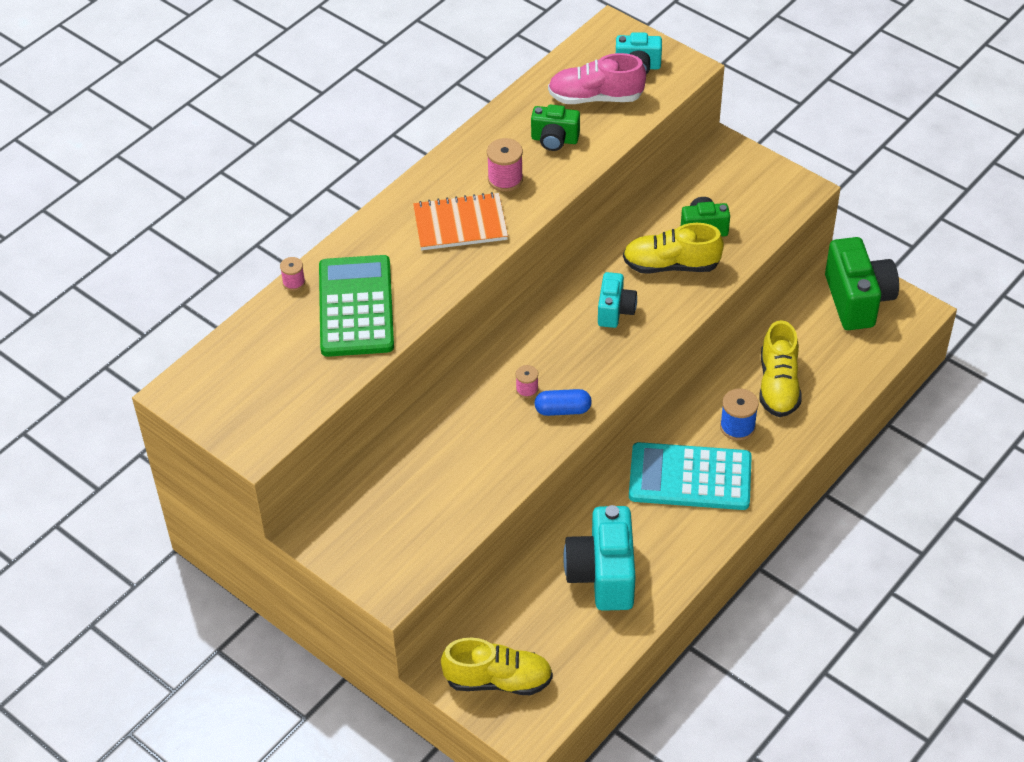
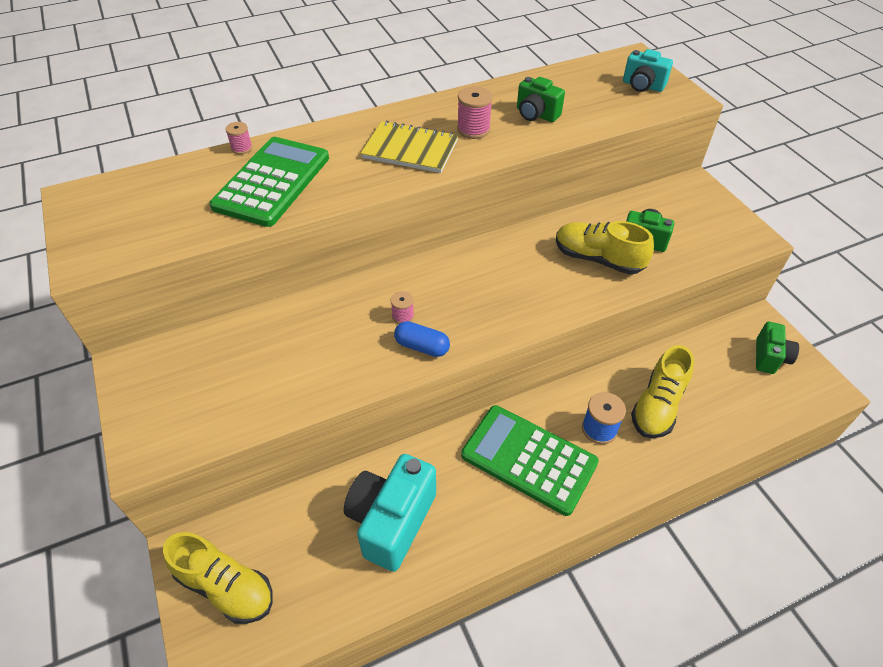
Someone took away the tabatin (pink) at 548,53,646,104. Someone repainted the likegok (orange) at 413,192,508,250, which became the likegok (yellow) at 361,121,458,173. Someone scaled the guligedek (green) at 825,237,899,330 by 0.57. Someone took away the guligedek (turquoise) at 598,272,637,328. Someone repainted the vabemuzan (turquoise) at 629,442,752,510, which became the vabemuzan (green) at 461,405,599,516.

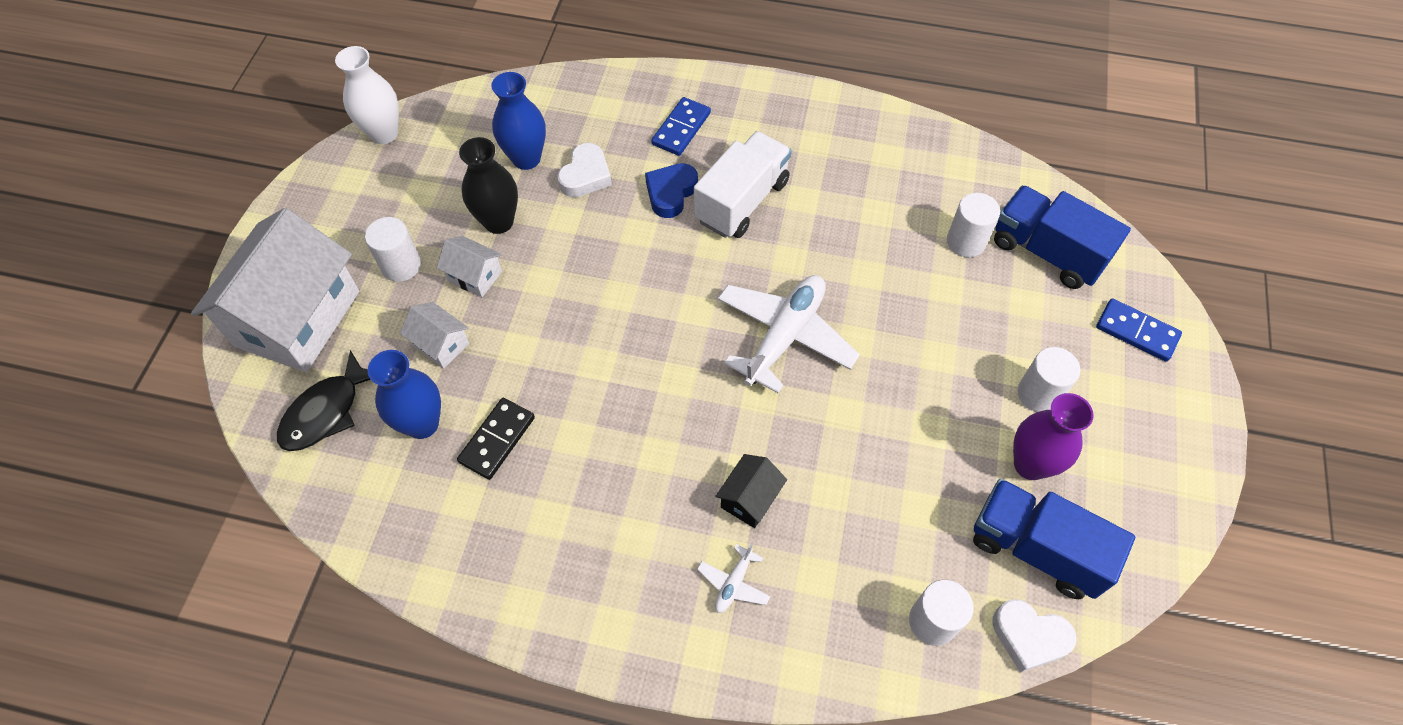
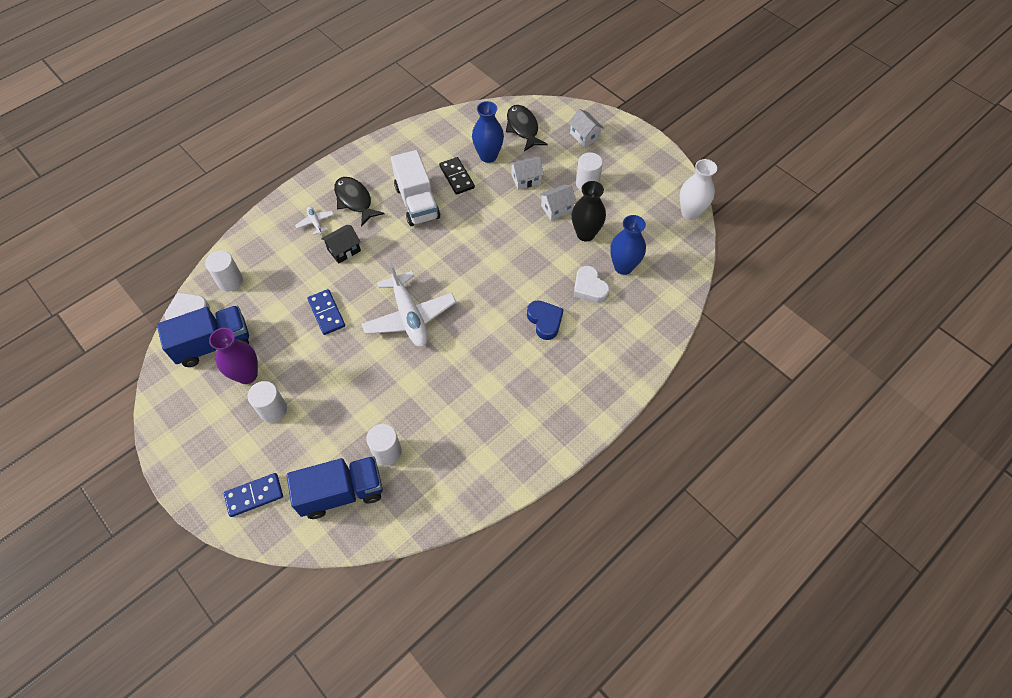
Someone carried the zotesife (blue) from 651,97,711,156 to 307,289,345,335. Someone carried the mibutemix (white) from 694,131,792,238 to 391,150,440,226. Someone scaled the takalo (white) at 191,208,360,372 by 0.43. Someone rotated the takalo (black) at 715,454,787,528 by 75 degrees clockwise. Someone put down the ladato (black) at 334,177,384,227.

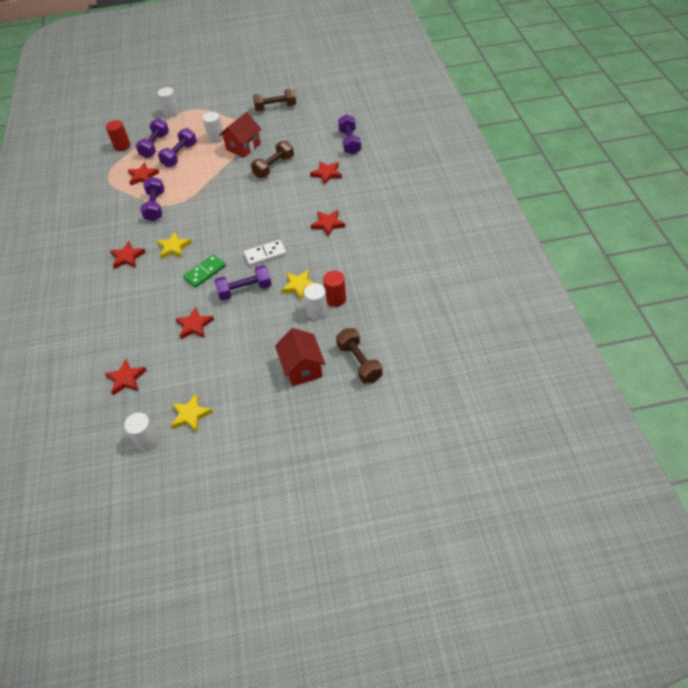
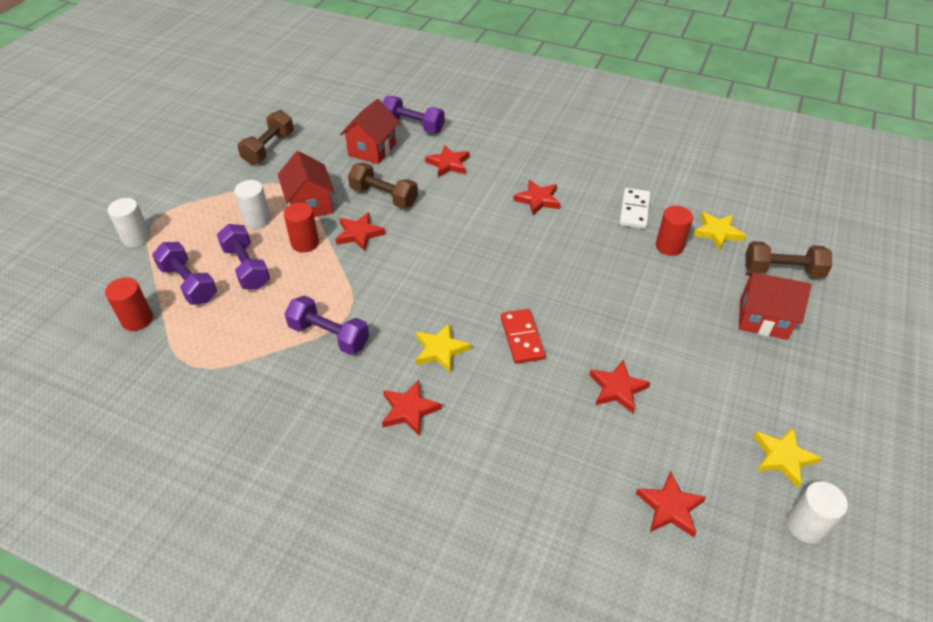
Someone rotated the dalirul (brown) at 251,140,294,178 by 45 degrees counterclockwise. Someone carried the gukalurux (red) from 128,162,159,185 to 336,212,385,251. Someone carried the zotesife (white) from 244,240,286,266 to 619,188,651,229. Someone repainted the zotesife (green) at 183,254,226,288, which became the zotesife (red) at 501,309,546,364. Someone took away the dalirul (purple) at 214,265,272,301. Someone carried the gukalurux (yellow) from 281,269,314,301 to 693,212,746,250. Someone took away the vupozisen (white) at 304,283,328,320. Someone put down the takalo (red) at 340,99,399,164. Someone put down the vupozisen (red) at 284,203,319,253.

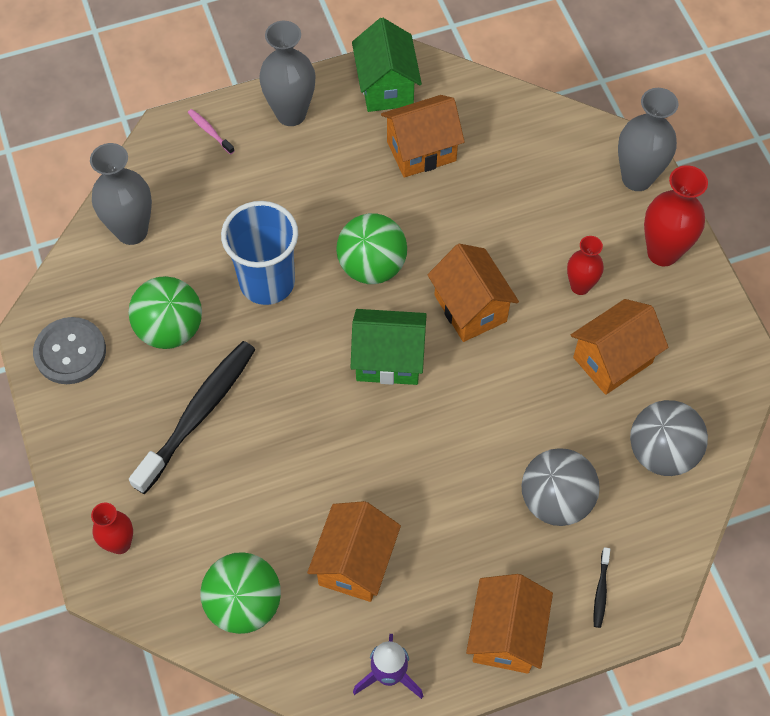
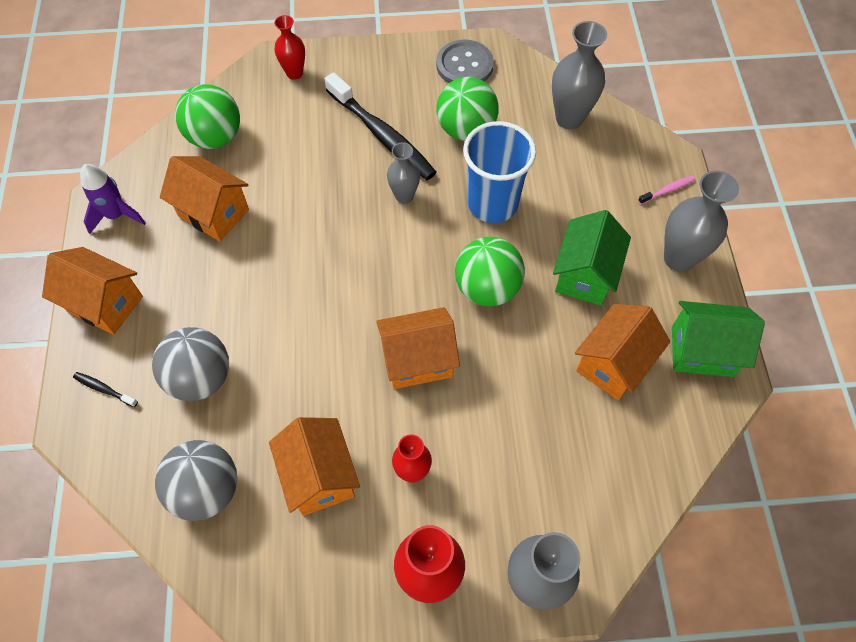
Someone rotated the takalo (orange) at 381,95,465,178 by 45 degrees clockwise. Someone carried the takalo (green) from 350,309,427,385 to 553,210,631,306. Someone put down the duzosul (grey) at 387,142,420,204.

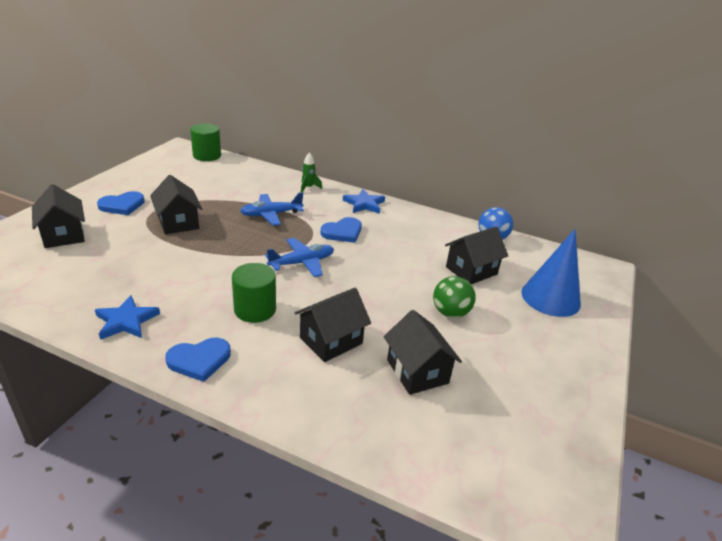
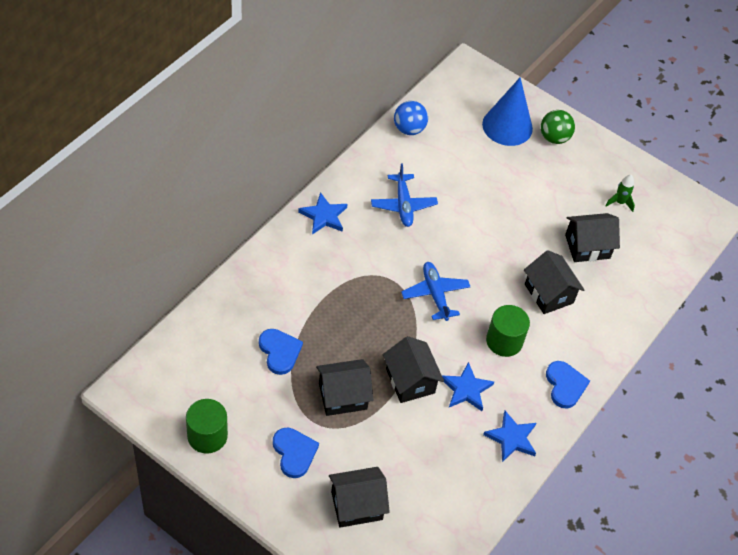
Someone carried the vupozisen (green) from 190,123,221,161 to 186,399,228,454. Someone carried the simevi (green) from 300,152,322,193 to 605,175,635,212. Someone carried the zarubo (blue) from 240,192,304,226 to 371,164,438,227. Someone carried the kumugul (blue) from 321,217,362,243 to 259,329,303,375. Someone carried the takalo (black) from 445,227,508,284 to 383,336,444,403. Someone carried the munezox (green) from 433,276,476,318 to 541,110,575,144. Someone put down the gukalurux (blue) at 442,362,494,411.

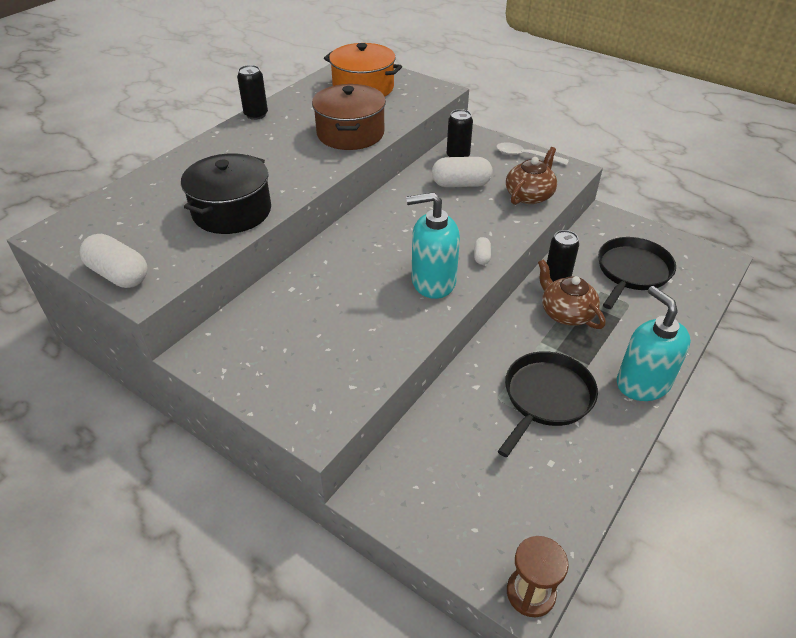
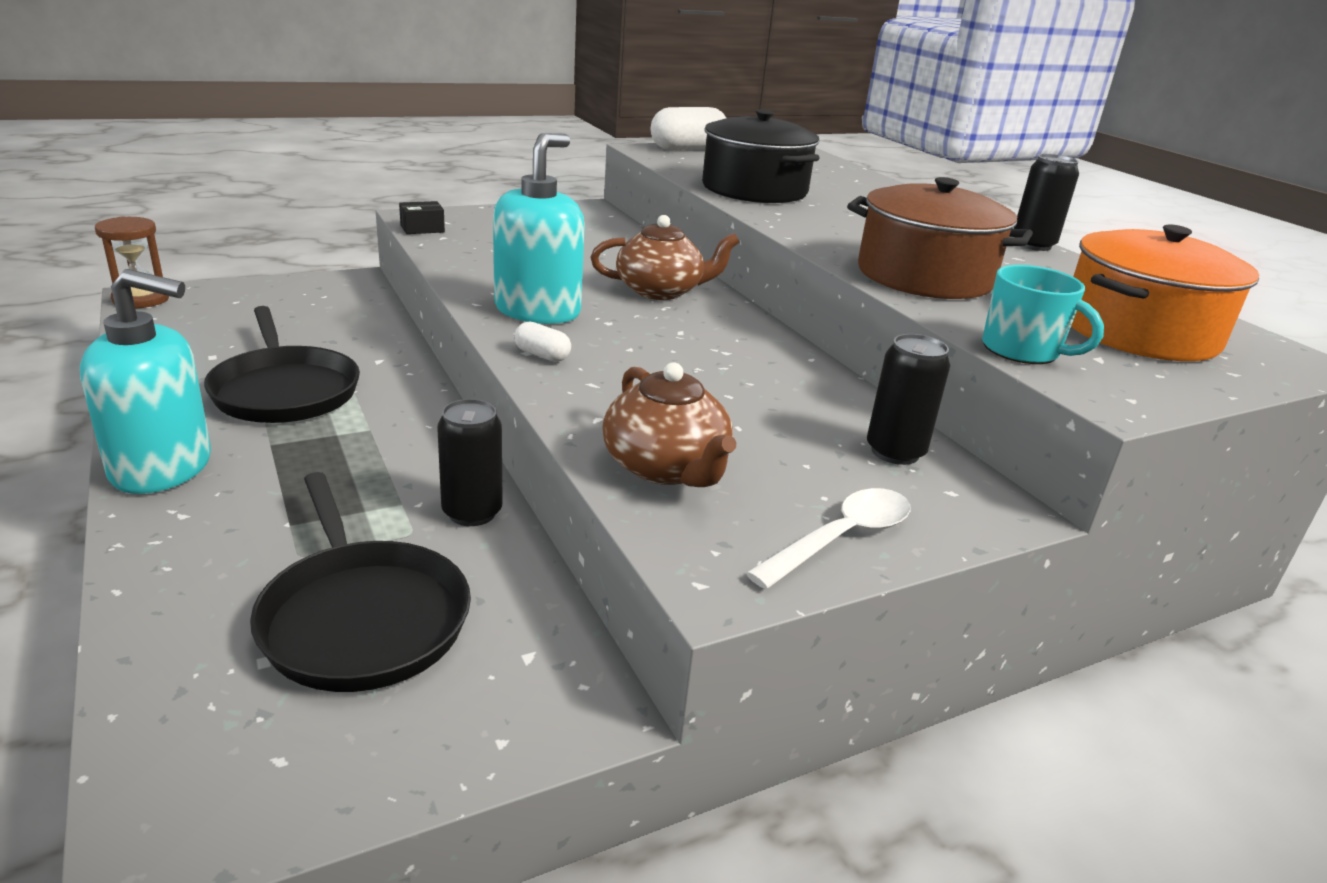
Someone took away the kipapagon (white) at 432,157,492,187. Someone carried the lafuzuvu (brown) from 538,259,606,329 to 590,215,739,300. Someone put down the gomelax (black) at 399,201,445,234. Someone put down the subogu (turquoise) at 982,265,1104,364.

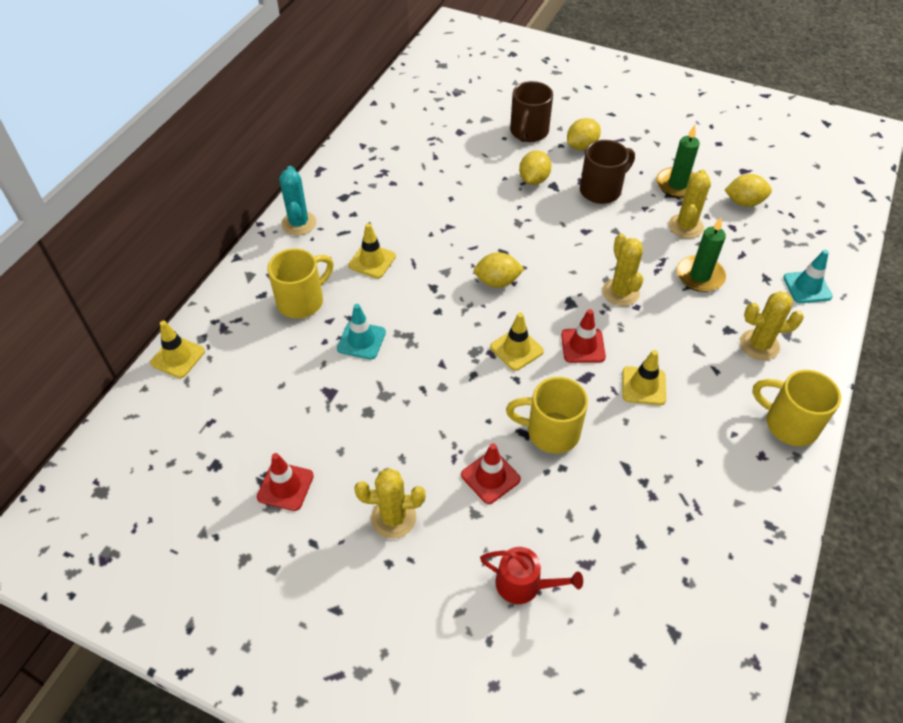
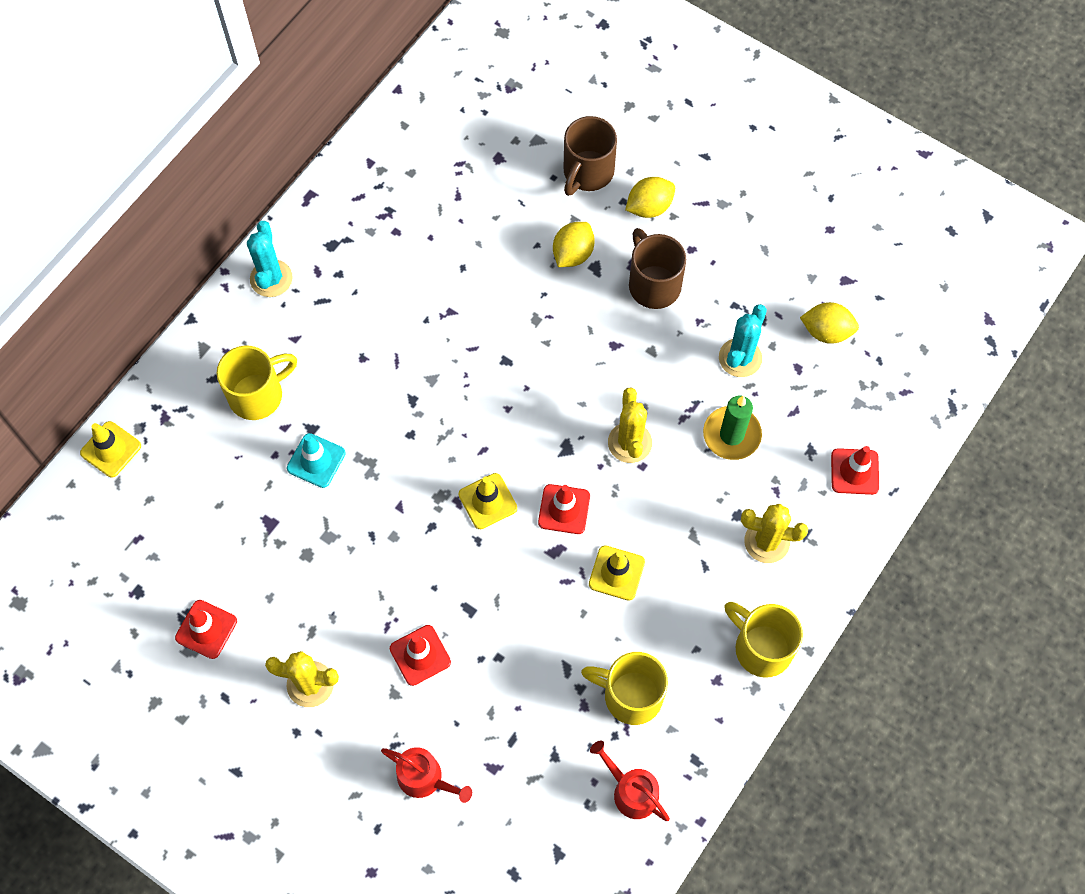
Someone took away the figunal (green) at 656,125,700,198. Someone rotated the subogu (brown) at 580,140,635,204 by 90 degrees counterclockwise. Someone repainted the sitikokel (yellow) at 669,169,711,238, which became the sitikokel (turquoise) at 719,304,767,377. Someone took away the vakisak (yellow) at 348,223,396,279. Someone repainted the vakisak (turquoise) at 783,250,833,303, which became the vakisak (red) at 831,446,879,495. Someone took away the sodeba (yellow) at 474,252,524,288. Someone carried the subogu (yellow) from 506,377,588,454 to 581,652,668,725. Someone put down the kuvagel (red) at 590,741,670,821.

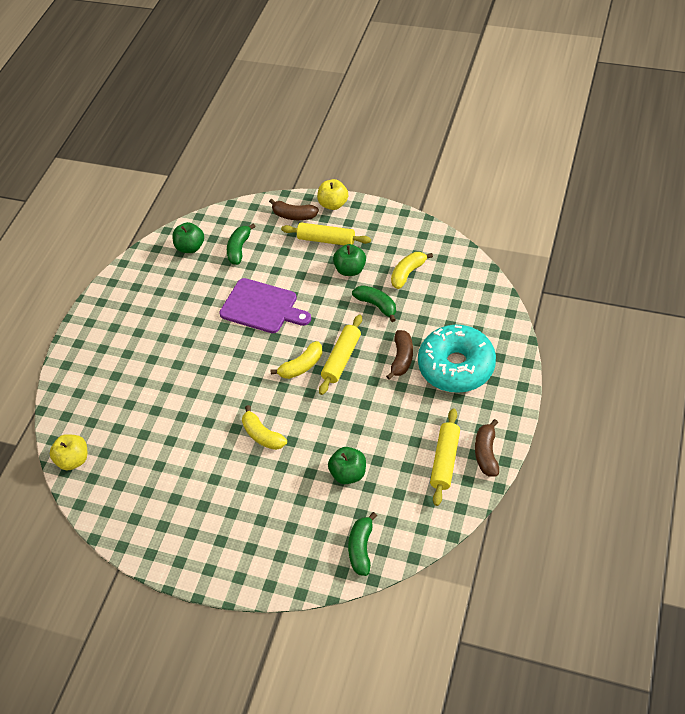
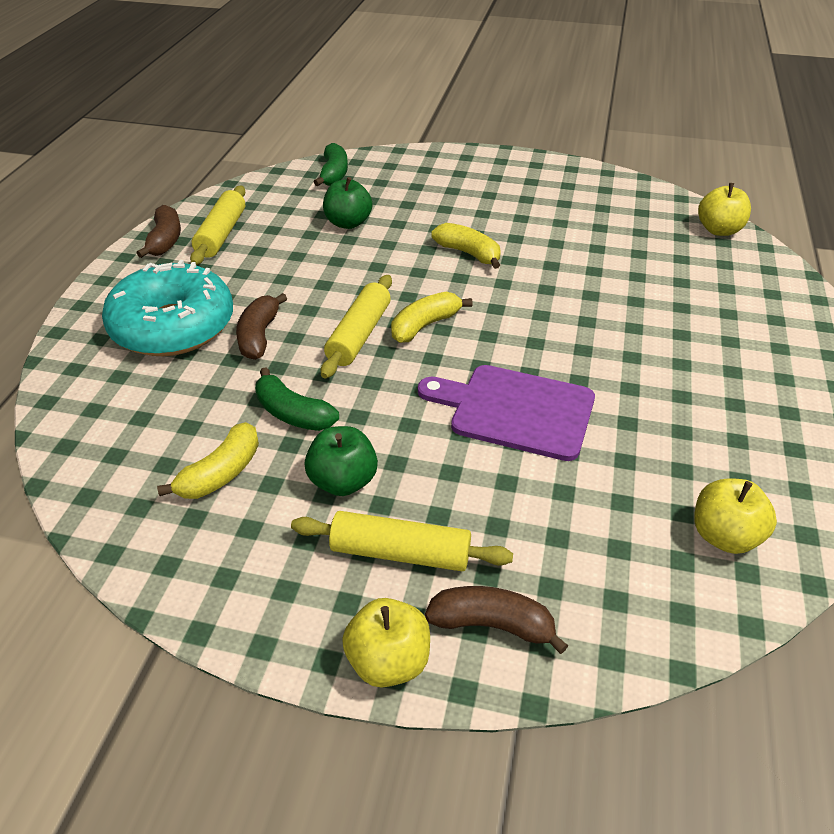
Someone repainted the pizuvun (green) at 172,222,204,253, which became the pizuvun (yellow) at 695,478,777,554. Someone took away the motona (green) at 227,223,256,265.

